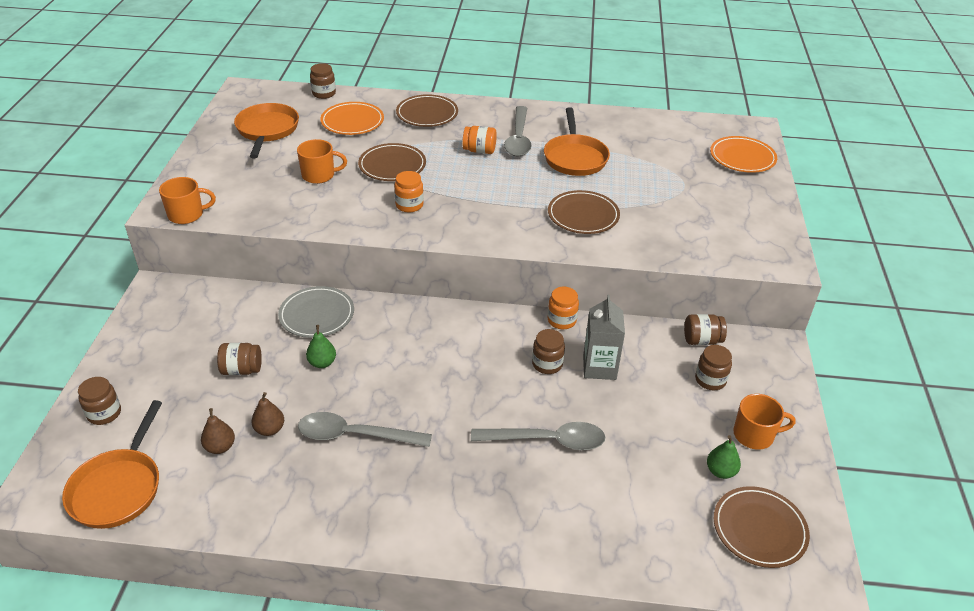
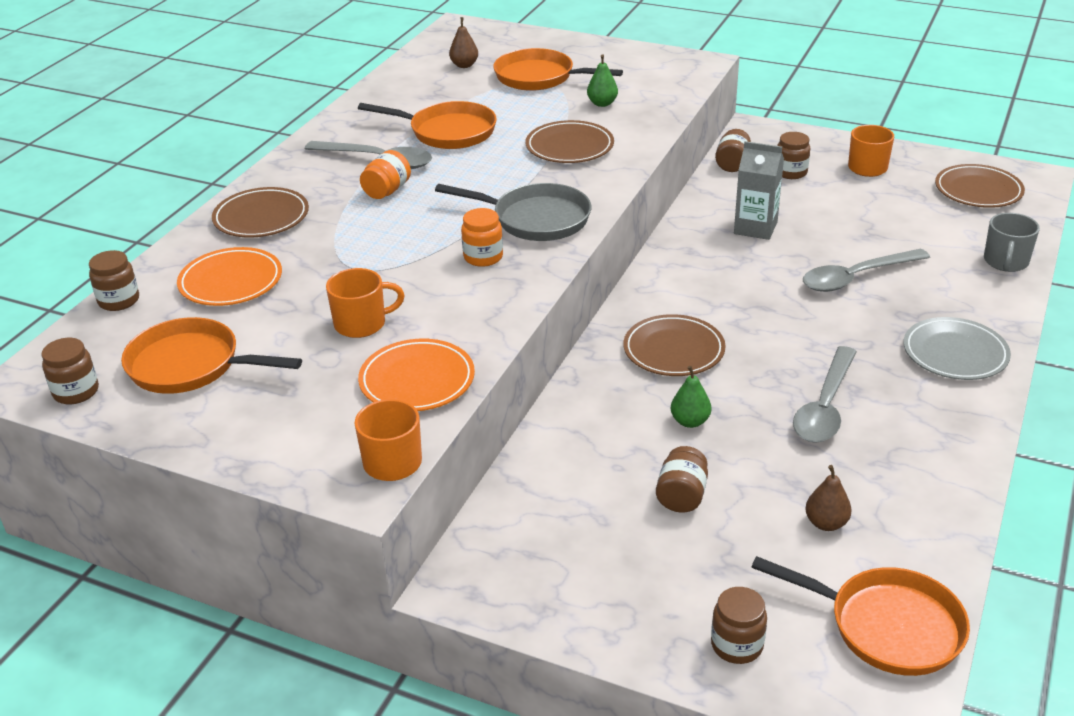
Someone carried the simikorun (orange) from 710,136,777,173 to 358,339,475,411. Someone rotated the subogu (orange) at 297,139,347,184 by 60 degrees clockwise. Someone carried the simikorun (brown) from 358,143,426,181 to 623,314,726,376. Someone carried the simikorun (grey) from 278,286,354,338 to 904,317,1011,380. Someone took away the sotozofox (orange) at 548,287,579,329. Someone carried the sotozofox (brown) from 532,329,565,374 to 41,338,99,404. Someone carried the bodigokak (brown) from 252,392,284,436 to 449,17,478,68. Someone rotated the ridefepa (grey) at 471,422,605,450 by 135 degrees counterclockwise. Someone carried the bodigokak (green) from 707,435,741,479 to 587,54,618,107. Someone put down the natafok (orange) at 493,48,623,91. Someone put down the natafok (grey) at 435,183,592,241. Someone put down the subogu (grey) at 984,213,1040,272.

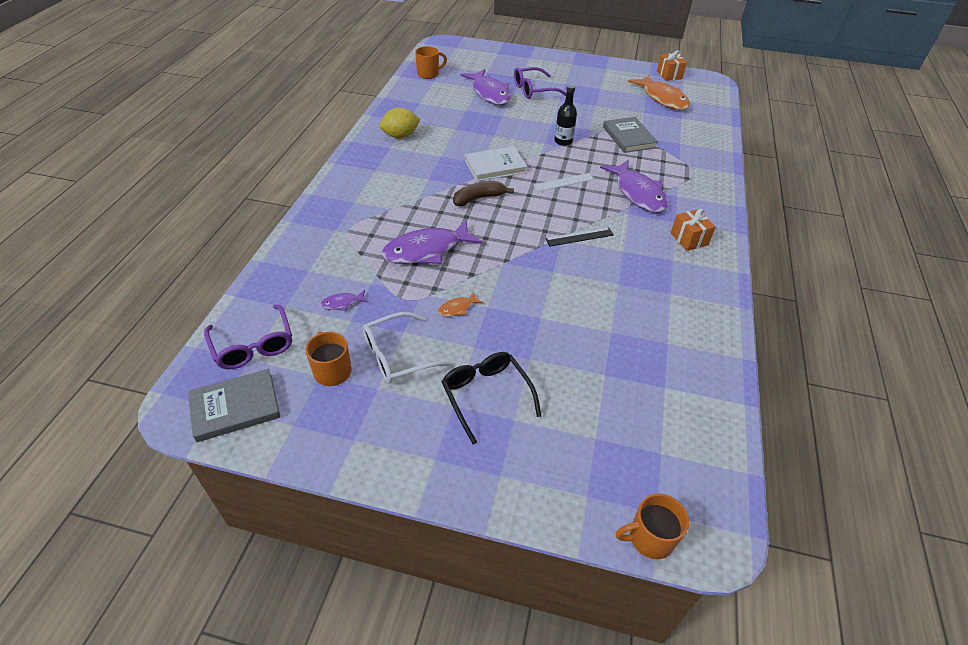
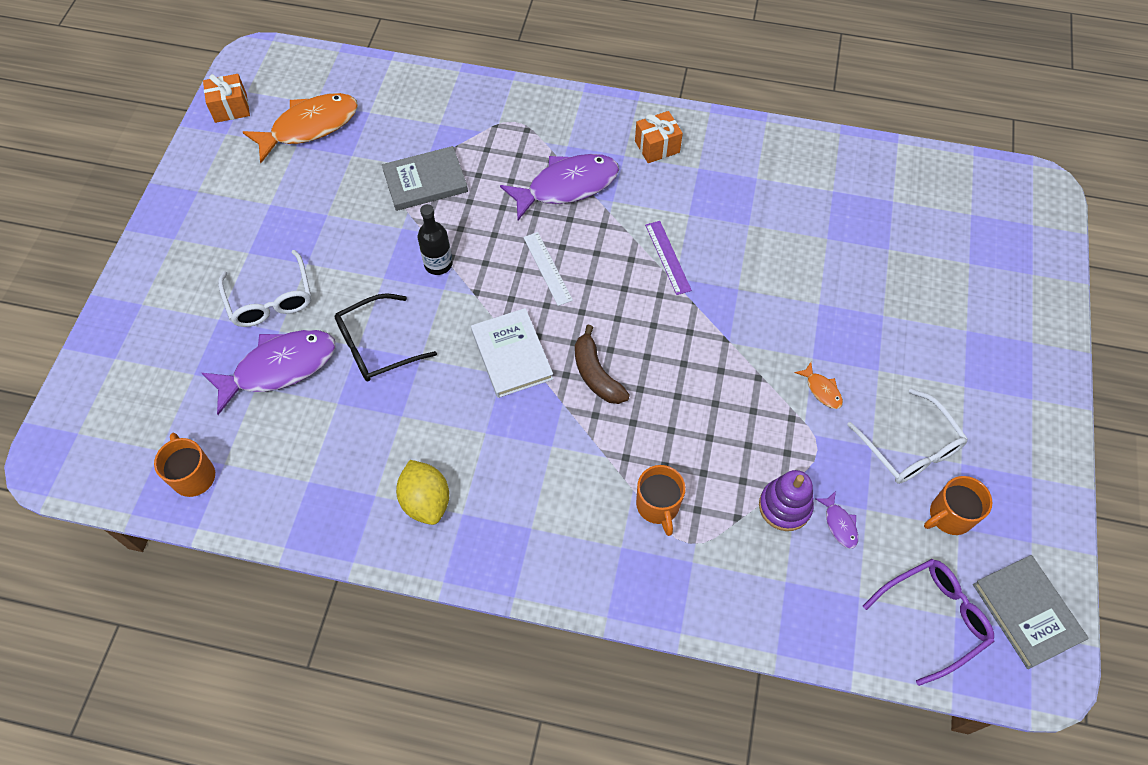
Someone repainted the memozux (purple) at 514,67,566,99, which became the memozux (white) at 218,250,311,327. Someone took away the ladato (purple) at 382,220,482,264. Someone repainted the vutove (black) at 545,227,614,246, which became the vutove (purple) at 645,221,692,295. Someone carried the memozux (black) from 442,352,541,445 to 335,293,437,381. Someone carried the subogu (orange) from 615,494,689,559 to 636,465,686,536. Someone put down the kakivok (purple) at 759,470,814,531.

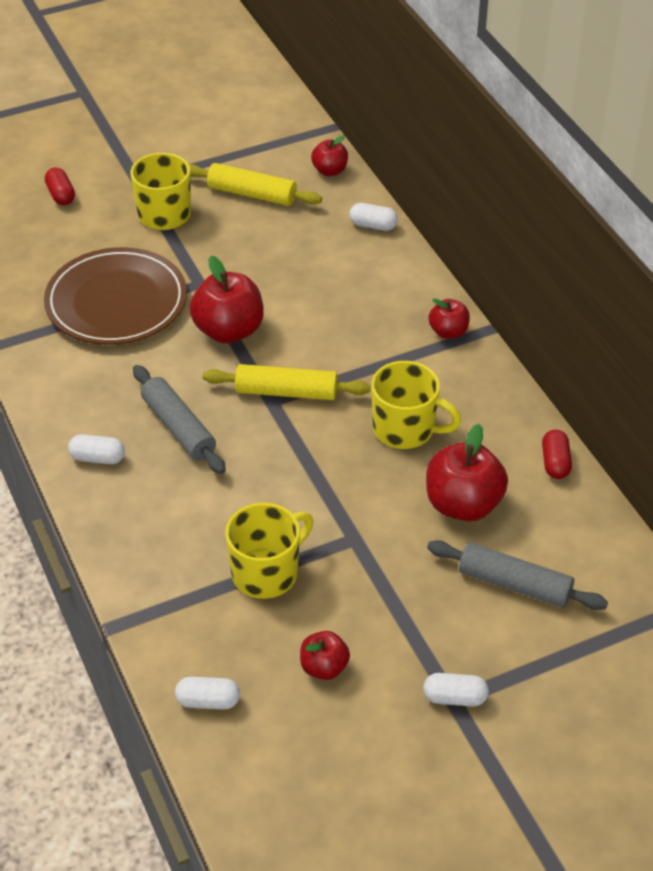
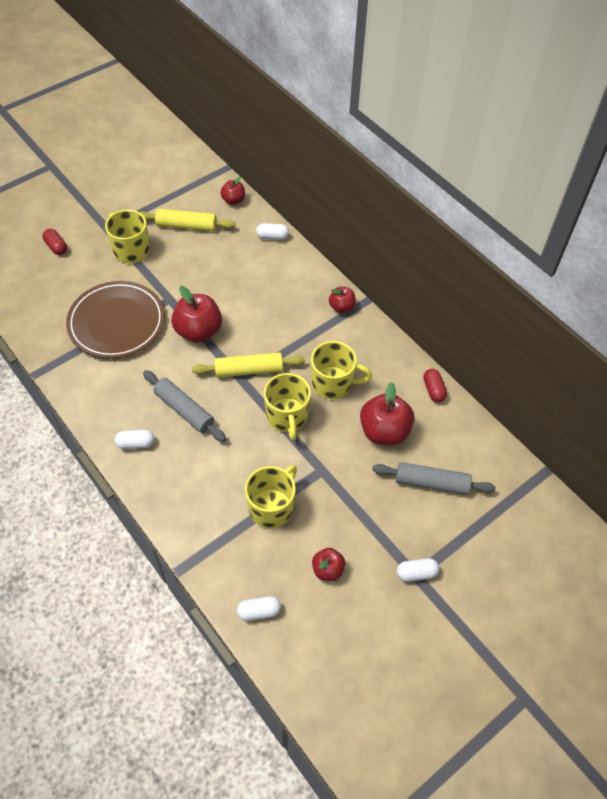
Someone put down the subogu (yellow) at 264,373,311,441.

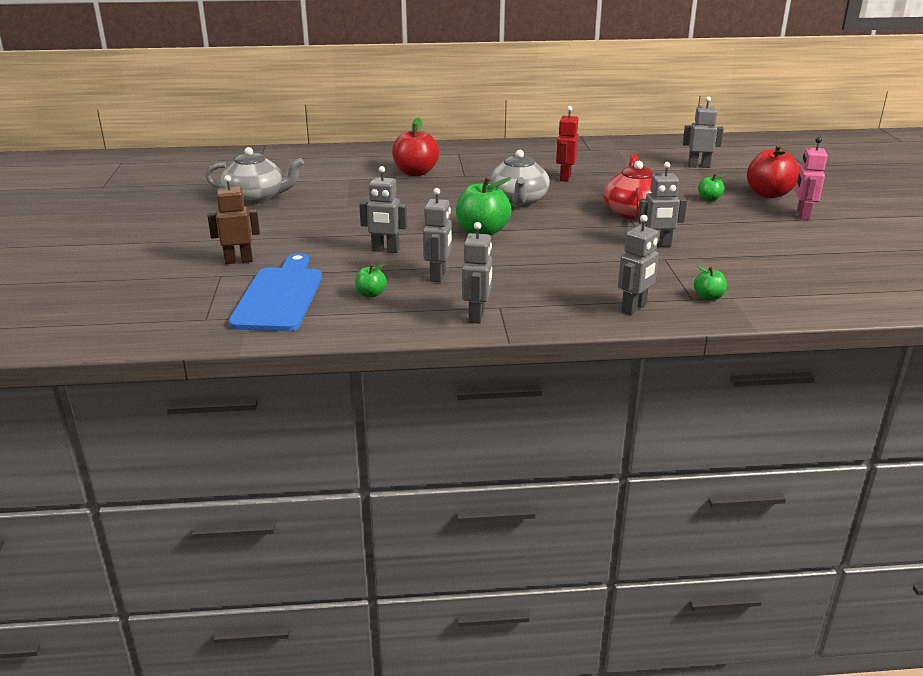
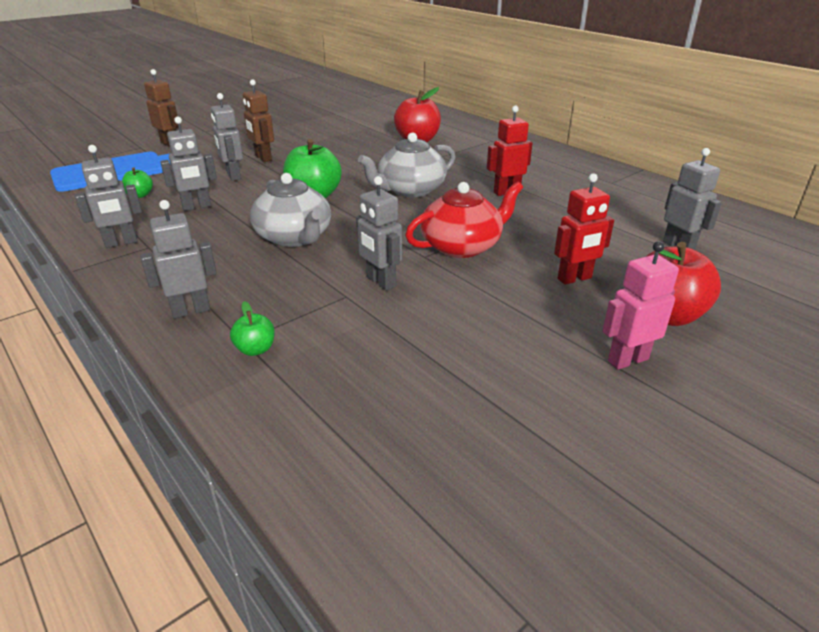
Someone carried the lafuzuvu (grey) from 205,147,304,204 to 250,173,331,247. Someone swapped the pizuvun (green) at 698,174,726,201 for the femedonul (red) at 554,173,614,285. Someone rotated the femedonul (grey) at 618,215,659,314 by 150 degrees clockwise. Someone put down the femedonul (brown) at 243,79,274,162.

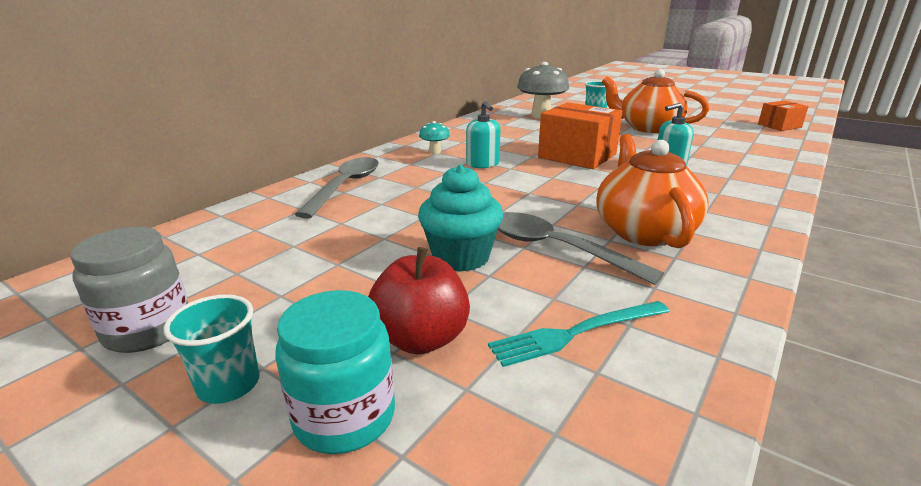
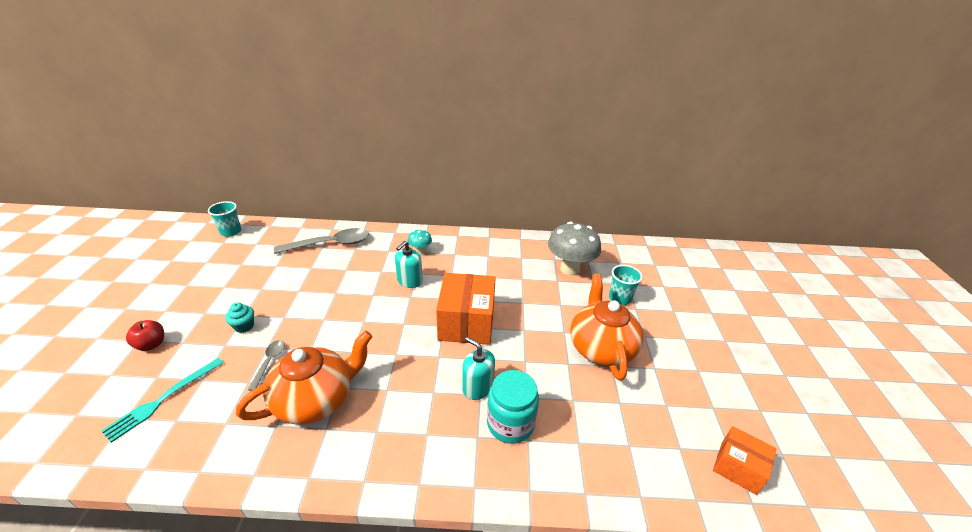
Someone scaled the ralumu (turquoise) at 418,164,503,272 by 0.52. Someone scaled the ridefepa (grey) at 498,212,664,285 by 0.50. Someone took away the sotozofox (grey) at 71,227,188,353. Someone scaled the pizuvun (red) at 368,247,470,355 by 0.63. Someone carried the sotozofox (turquoise) from 276,290,395,454 to 487,370,539,444. Someone carried the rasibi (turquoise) from 164,294,260,404 to 208,201,241,237. Someone rotated the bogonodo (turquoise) at 488,301,670,367 by 90 degrees counterclockwise.

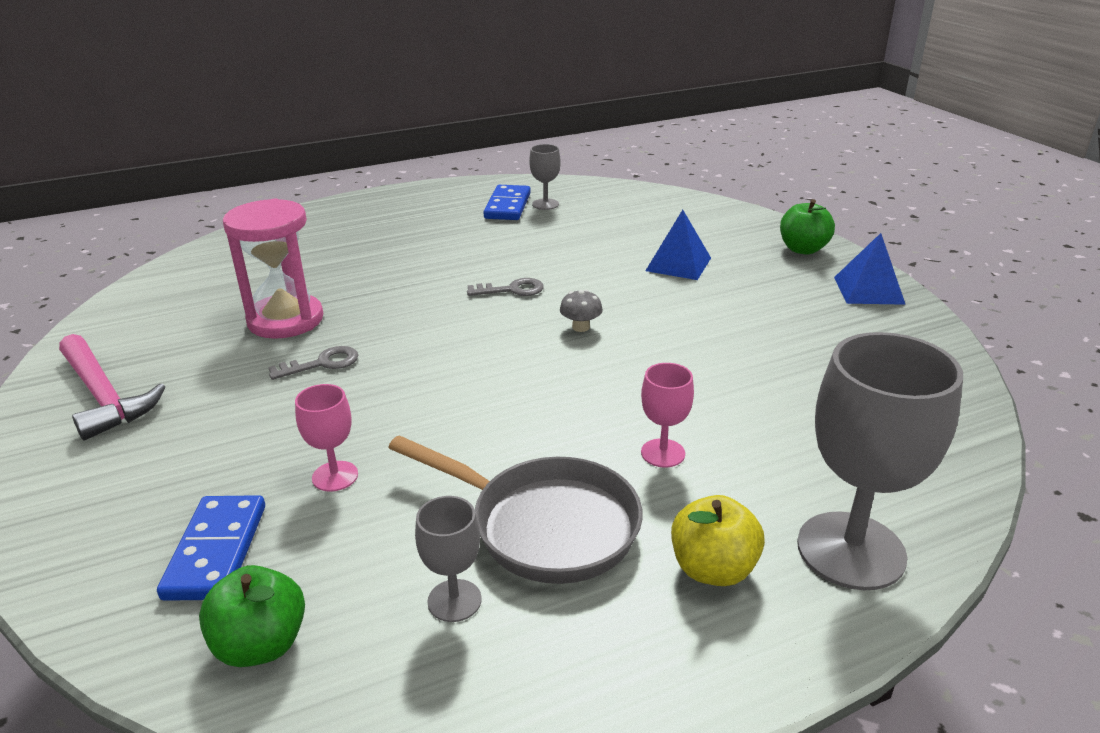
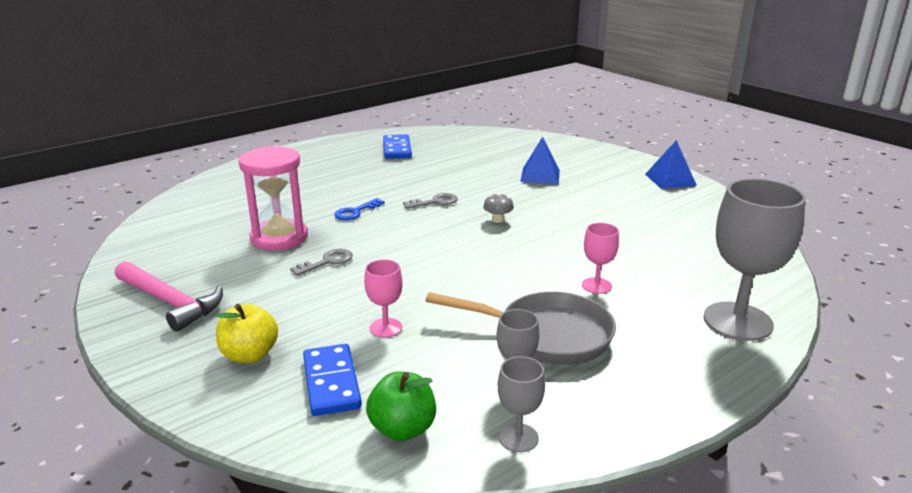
Someone carried the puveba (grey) from 529,144,561,210 to 498,356,545,452. Someone took away the pizuvun (green) at 780,199,835,255. Someone carried the pizuvun (yellow) from 671,495,765,586 to 216,304,278,363. Someone put down the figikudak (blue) at 334,198,385,220.

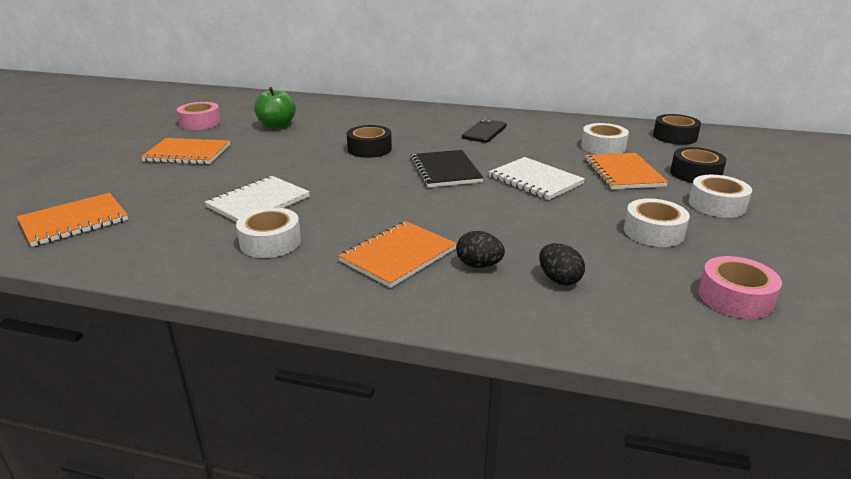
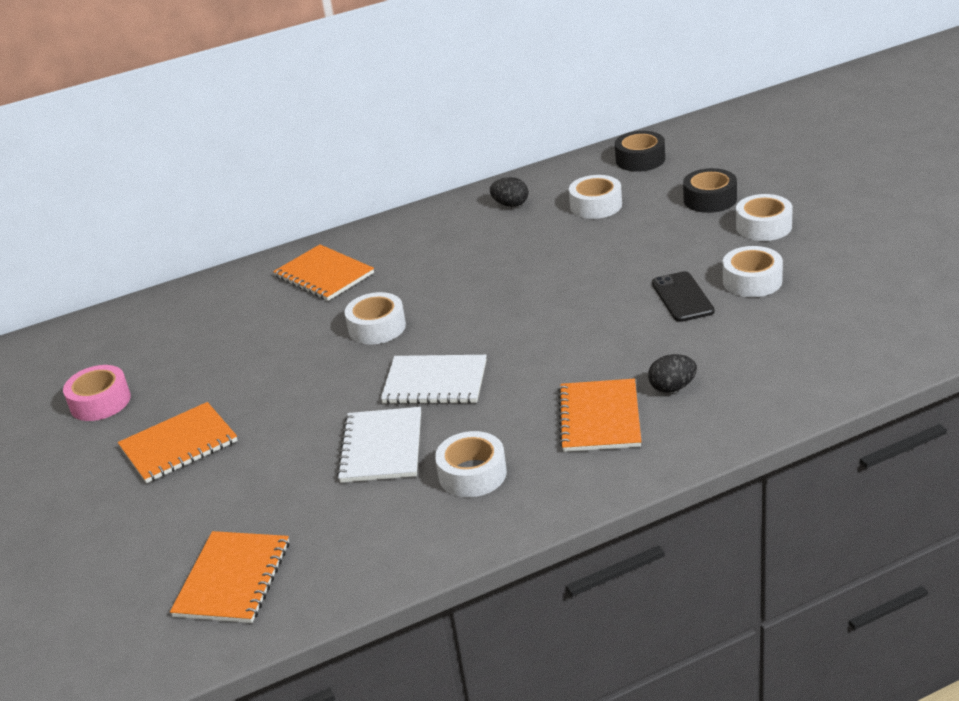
Someone took away the pizuvun (green) at 254,87,296,129. Someone carried the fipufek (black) from 462,119,507,143 to 652,271,715,322. Someone repainted the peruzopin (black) at 347,125,392,158, which became the peruzopin (white) at 344,292,406,344. Someone took away the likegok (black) at 410,150,484,188. Someone carried the likegok (orange) from 585,153,668,189 to 273,244,374,301. Someone carried the likegok (white) from 489,157,585,200 to 380,355,487,404. Someone carried the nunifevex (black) from 539,243,585,285 to 490,177,528,207. Someone took away the peruzopin (pink) at 698,256,782,319.

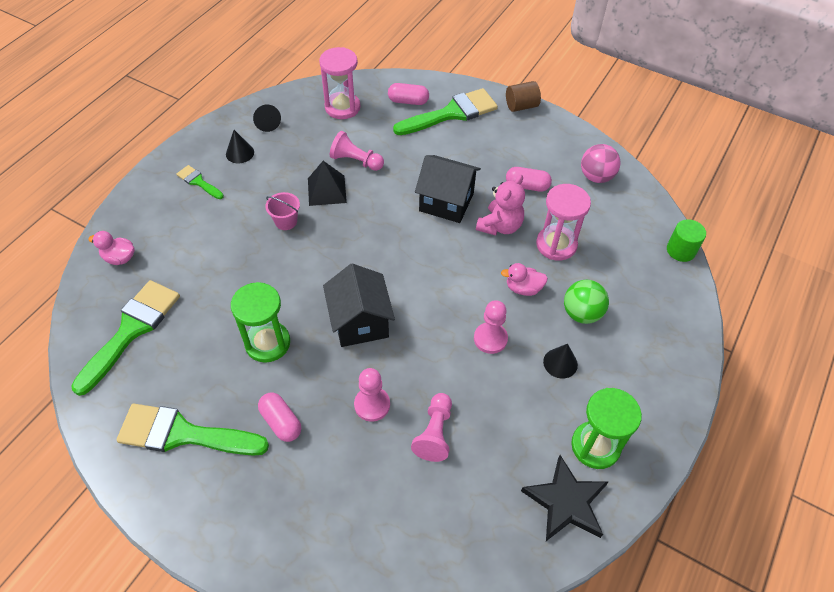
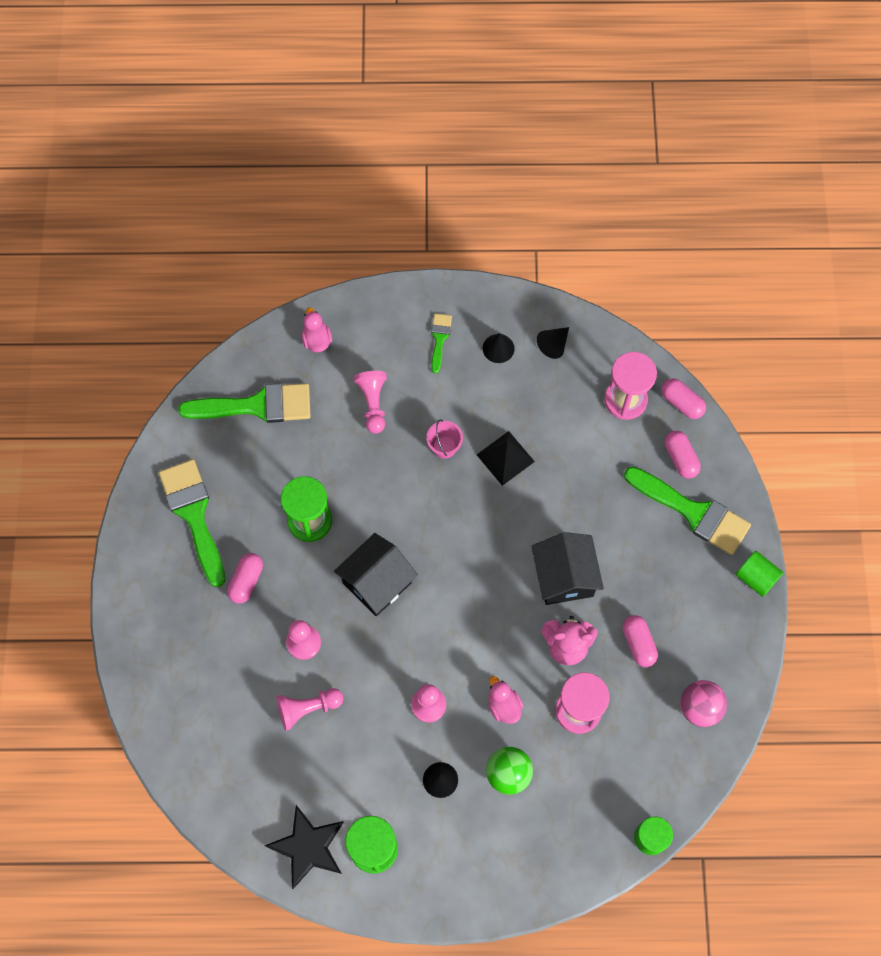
Someone repainted the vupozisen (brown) at 506,81,541,112, which became the vupozisen (green) at 736,551,783,597. Someone carried the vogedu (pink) from 330,131,384,171 to 354,371,387,434. Someone put down the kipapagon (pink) at 661,378,706,419.

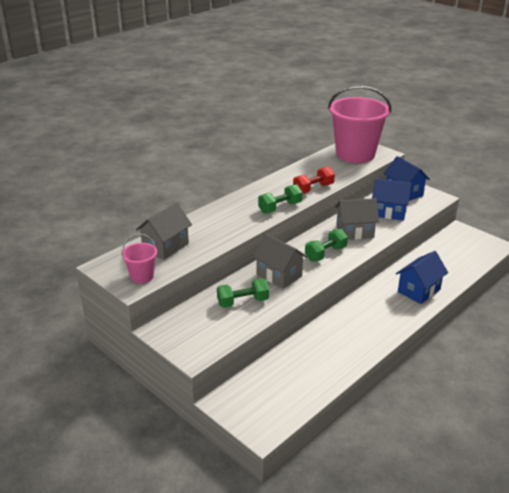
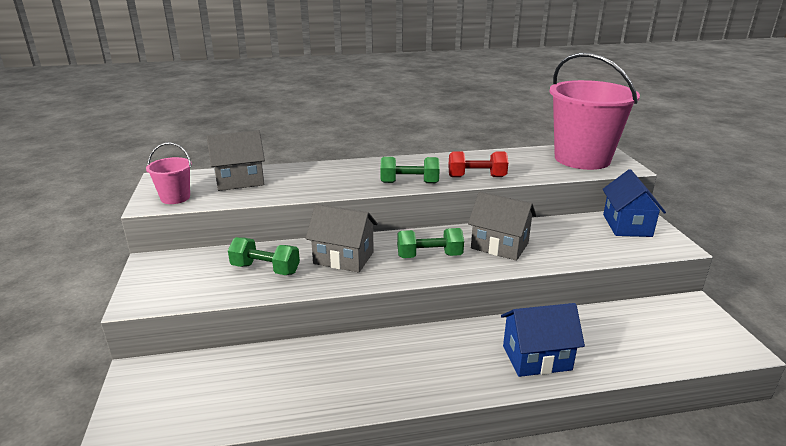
Someone took away the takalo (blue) at 372,179,412,221. Someone rotated the takalo (grey) at 252,233,307,289 by 60 degrees counterclockwise.

